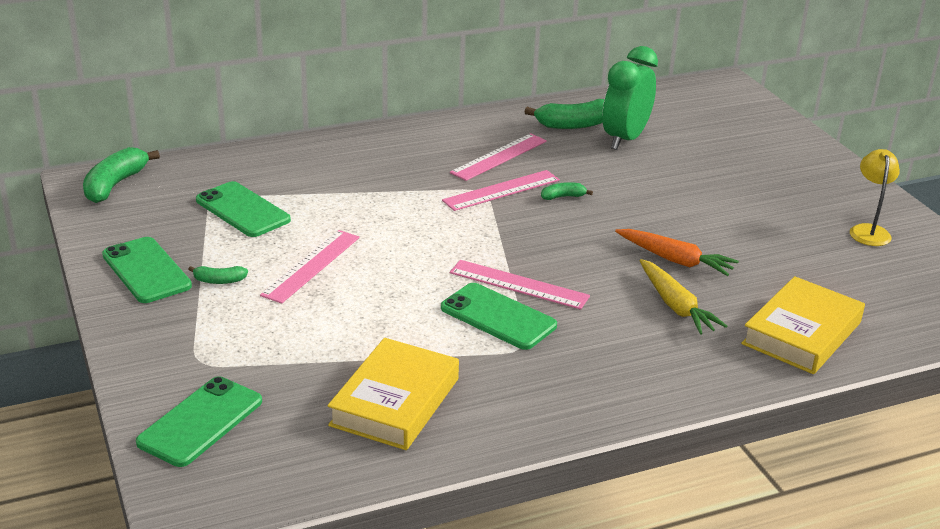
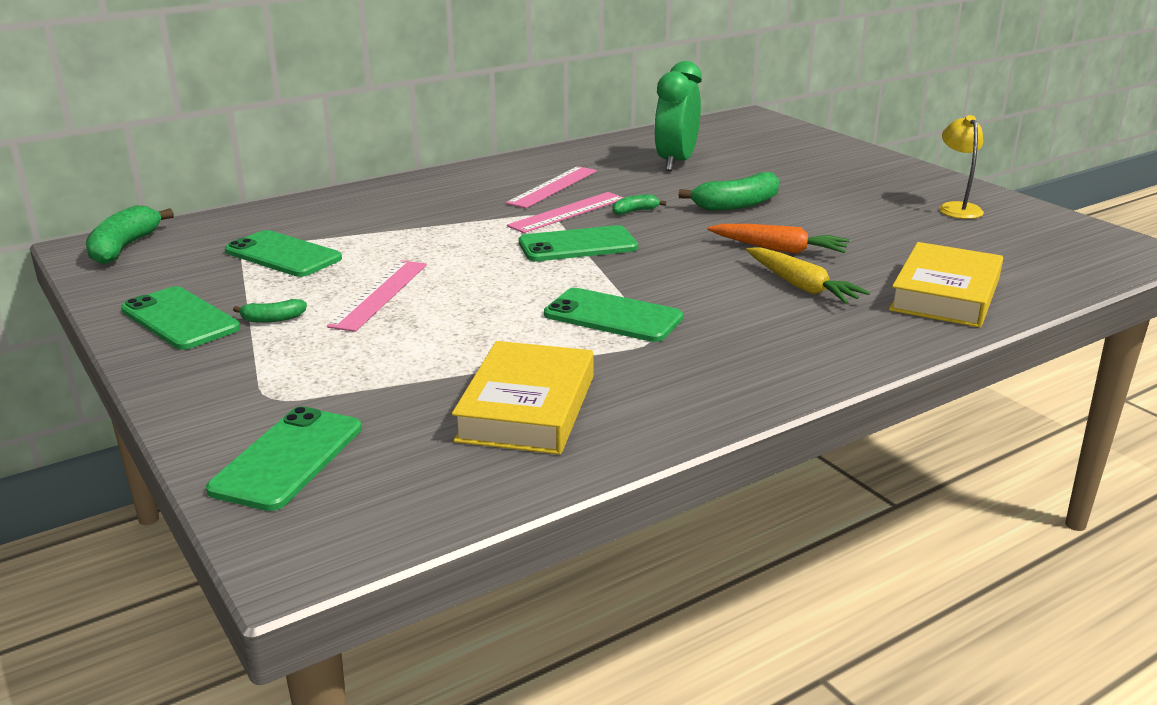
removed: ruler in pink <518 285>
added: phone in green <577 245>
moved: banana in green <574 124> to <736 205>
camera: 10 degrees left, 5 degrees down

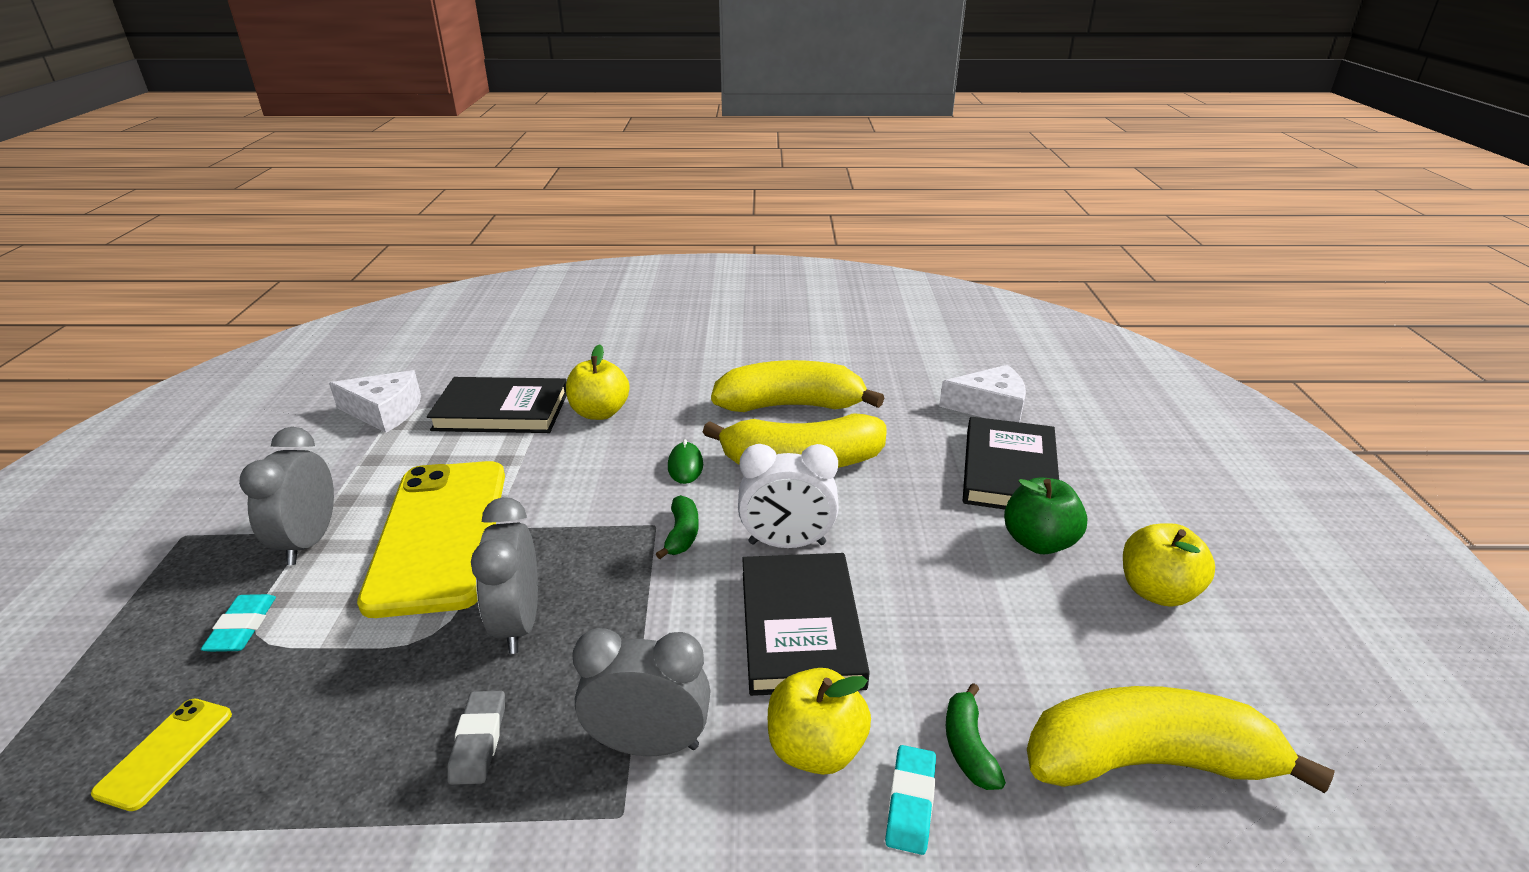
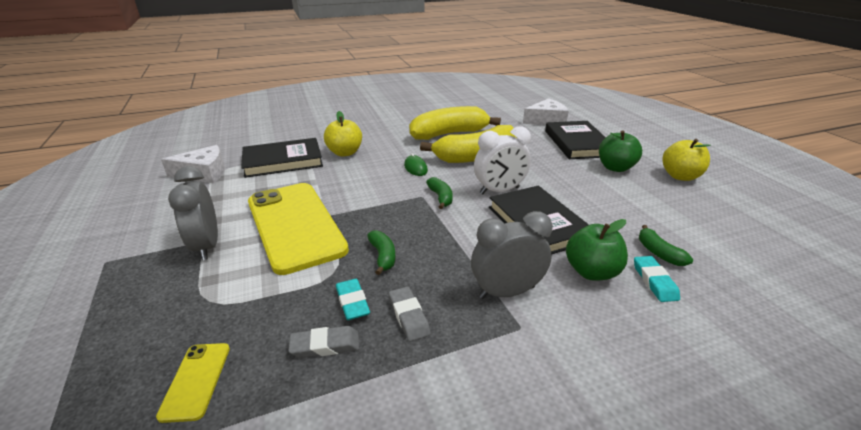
removed: banana in yellow <1147 761>
added: eraser in grey <325 345>
moved: eraser in turquoise <242 627> to <352 302>
replaced: clock in grey <518 623> to banana in green <383 256>
recoloured: apple in yellow <815 749> to apple in green <591 272>
camera: 20 degrees left, 0 degrees up

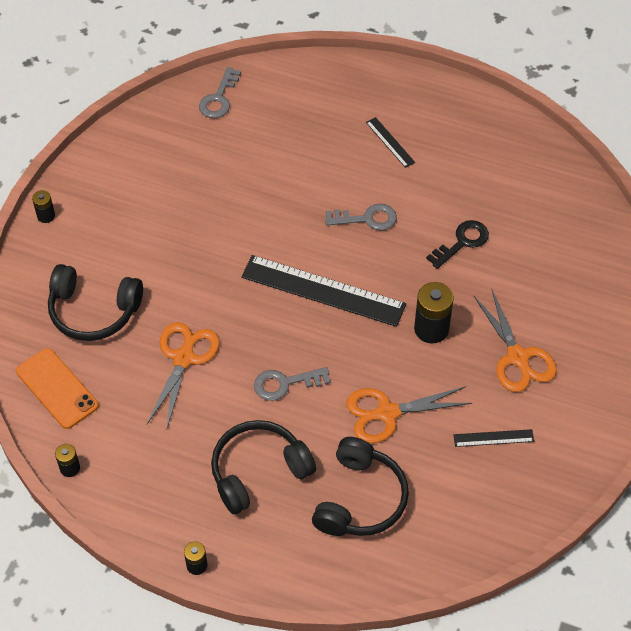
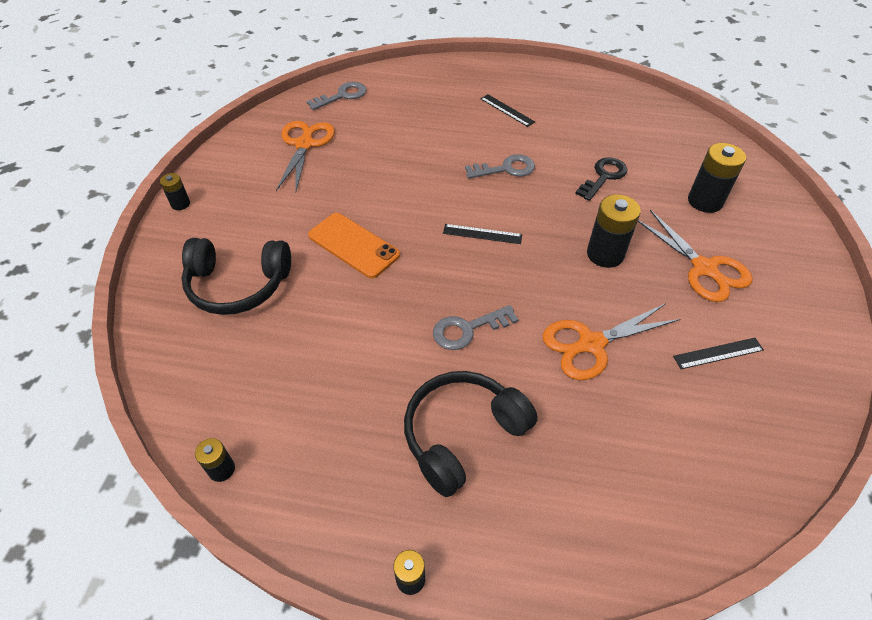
removed: headphones in black <360 499>
added: battery in black <705 201>
moved: phone in orange <57 388> to <353 245>; scissors in orange <184 357> to <305 144>
turned: key in grey <219 98> = <342 96> 135 degrees counterclockwise
resized: ruler in black <323 290> = <482 234> x0.45
camera: 10 degrees left, 5 degrees down

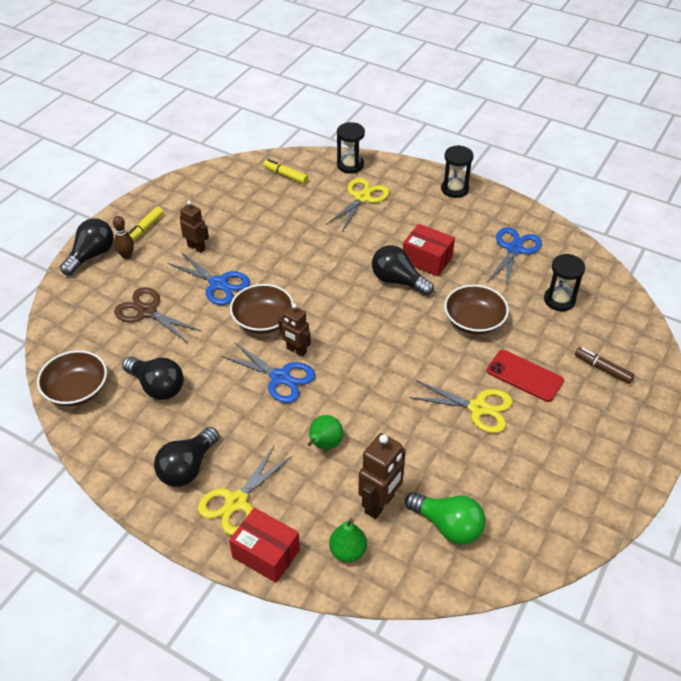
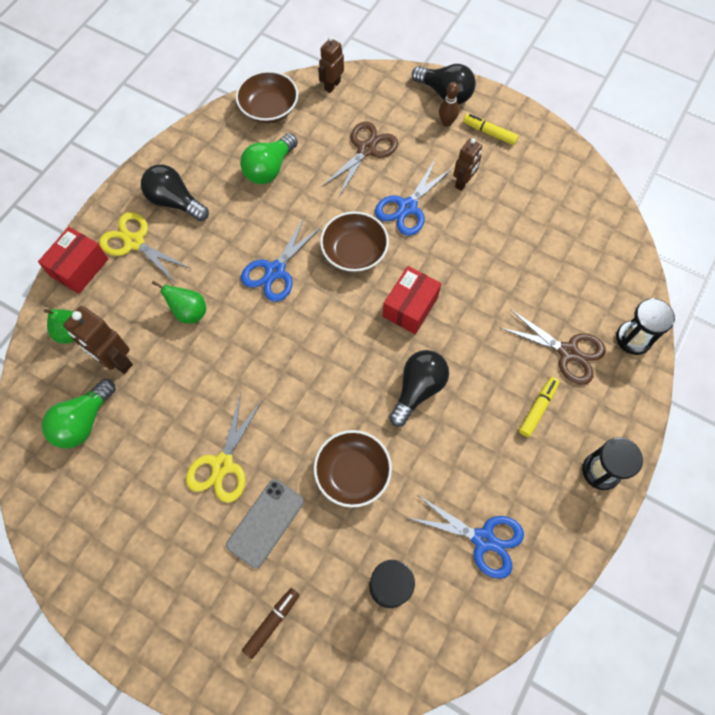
moved: marker in yellow <285 175> to <537 408>; robot in brown <296 350> to <332 85>; box in red <427 259> to <410 307>
recoloured: light bulb in black <157 386> to light bulb in green <269 169>; scissors in yellow <362 198> to scissors in brown <568 352>; phone in red <524 376> to phone in grey <265 523>
camera: 90 degrees right, 20 degrees up

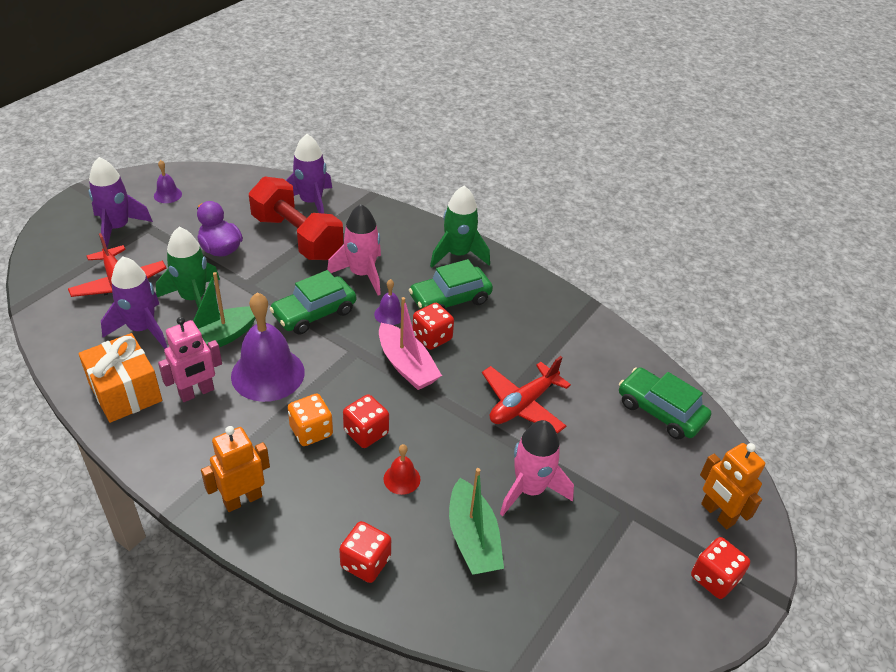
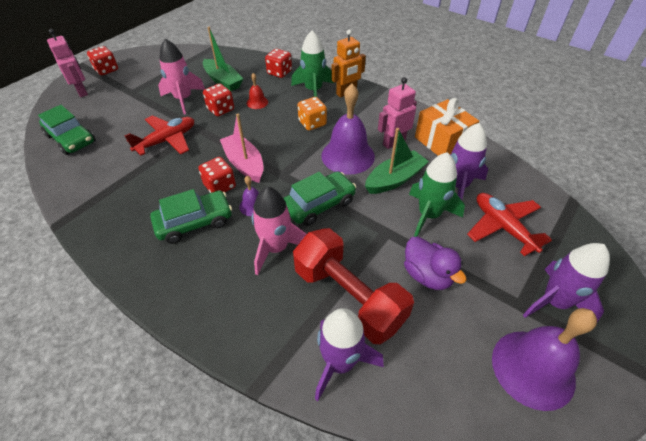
moved: dice in red <366 432> to <221 109>; rocket in green <458 254> to <313 91>
recoloured: robot in orange <717 514> to robot in pink <82 91>
turned: boat in green <473 538> = <223 81> 150 degrees clockwise
resized: bell in purple <167 195> = <533 368> x2.16
camera: 175 degrees left, 5 degrees up

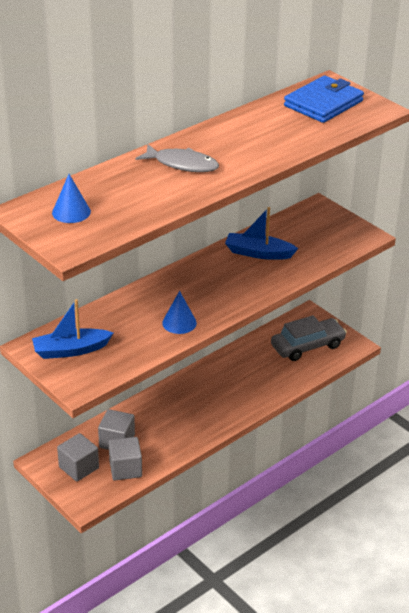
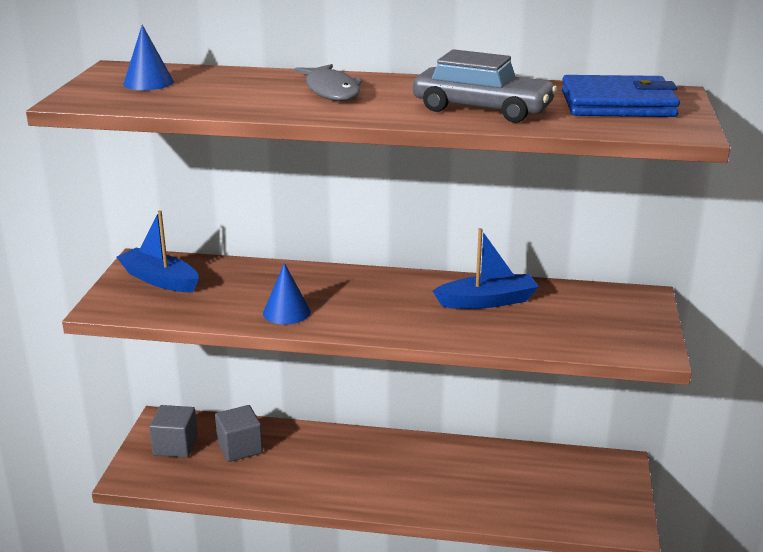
removed: cube in grey <125 469>
moved: car in grey <307 346> to <482 109>
turned: boat in blue <258 253> = <487 301> 105 degrees clockwise
camera: 50 degrees right, 10 degrees down

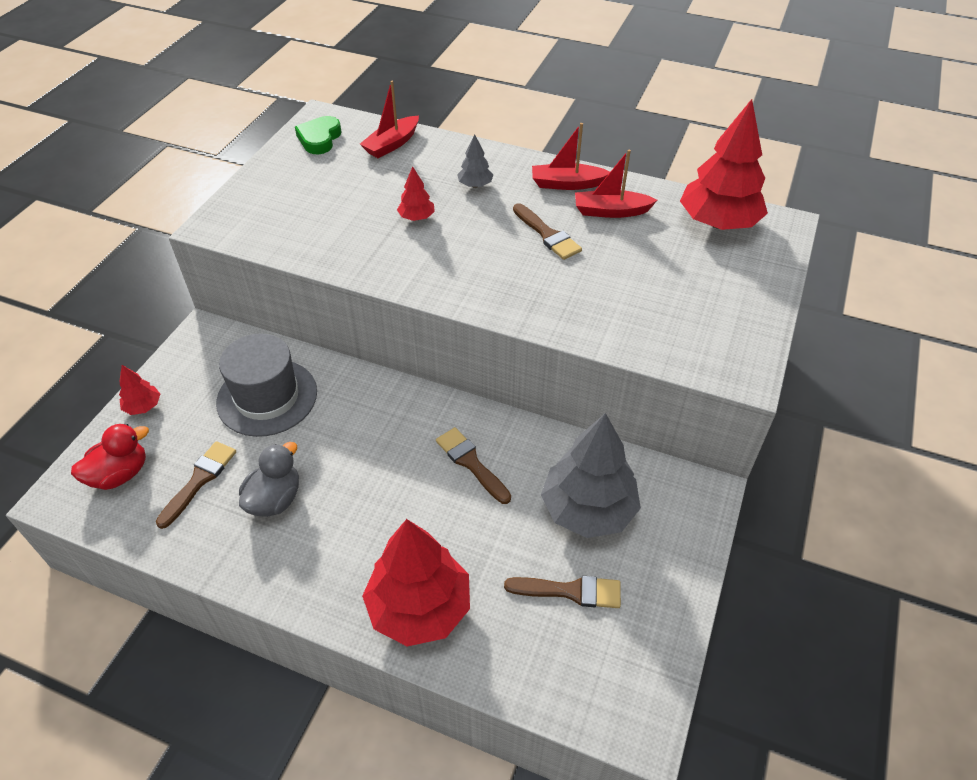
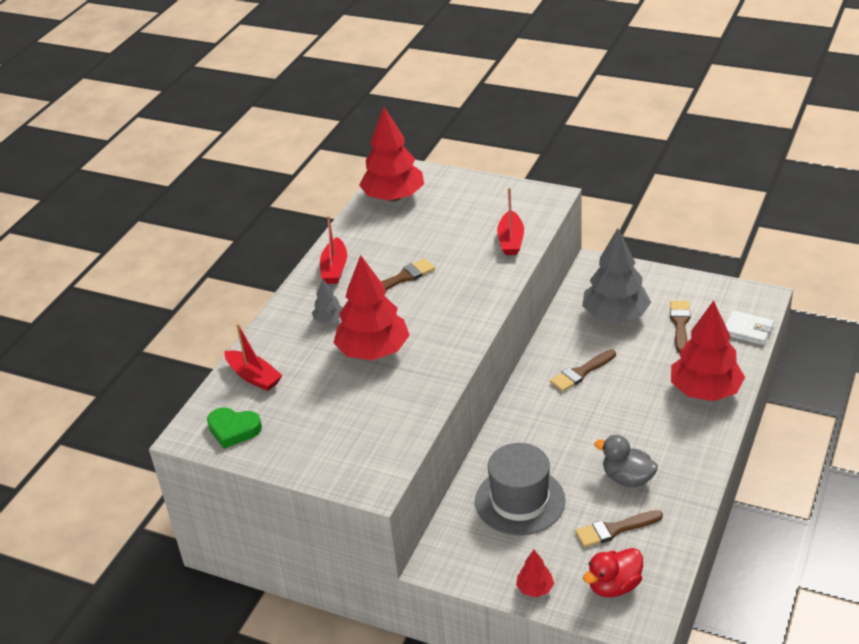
added: wallet in white <747 330>
moved: boat in red <610 211> to <511 240>
turned: duck in red <120 474> = <614 586> 90 degrees counterclockwise; brush in brown <199 480> = <614 529> 45 degrees counterclockwise
resized: tree in red <416 217> = <373 351> x2.22
camera: 85 degrees left, 10 degrees down

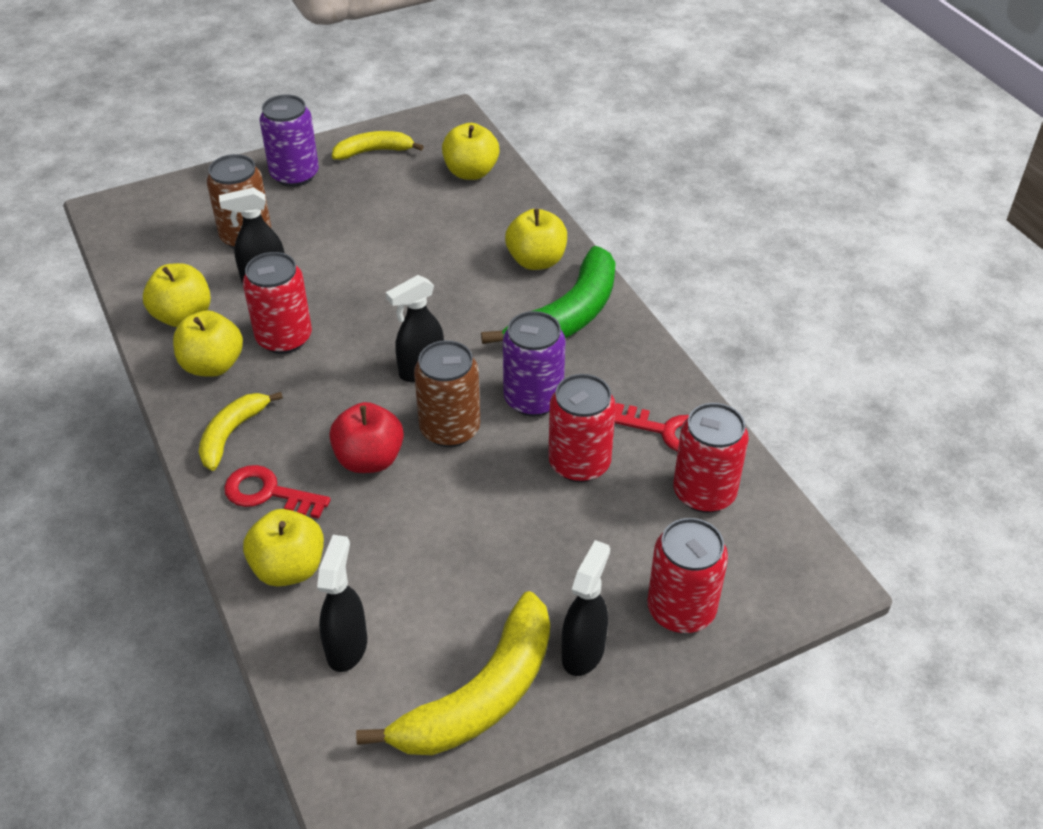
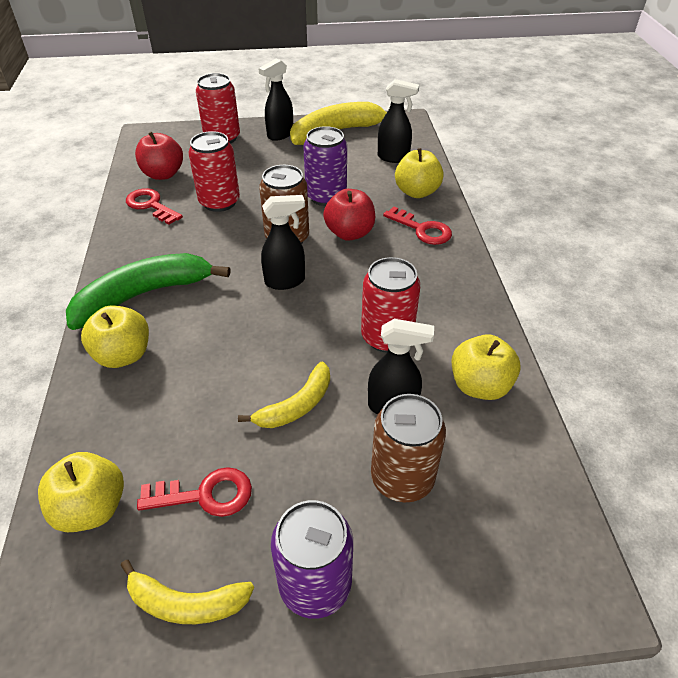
removed: apple in yellow <213 365>
added: key in red <206 494>
moved: banana in yellow <231 434> to <297 405>; can in purple <533 399> to <326 196>
replaced: can in red <704 493> to apple in red <163 174>
turned: spray bottle in black <347 647> = <393 158> 105 degrees counterclockwise
camera: 160 degrees left, 0 degrees up

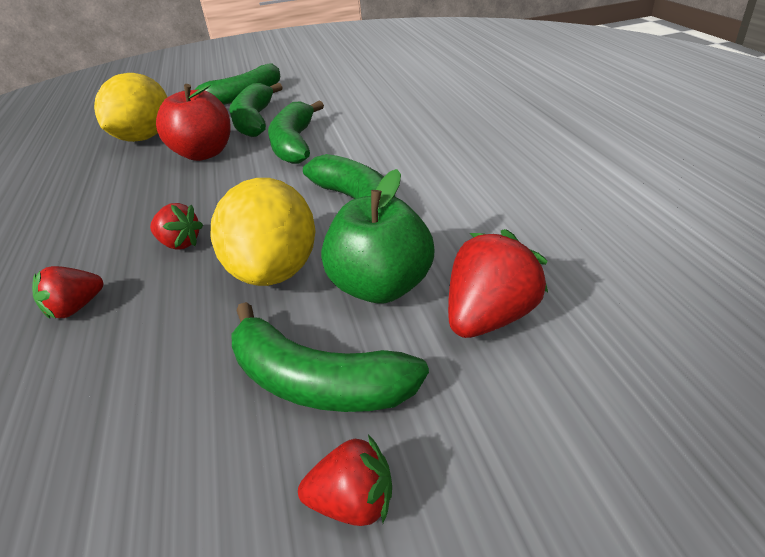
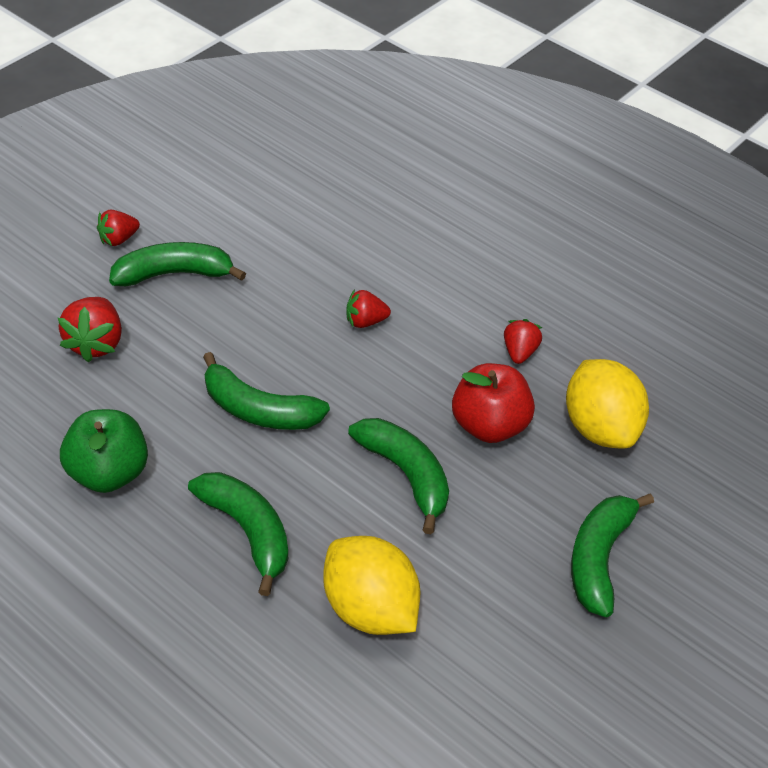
moved: strawberry in red <75 308> to <519 352>; lemon in yellow <274 271> to <370 609>; banana in green <254 121> to <247 531>; apple in green <381 287> to <108 473>
camera: 140 degrees right, 10 degrees up

